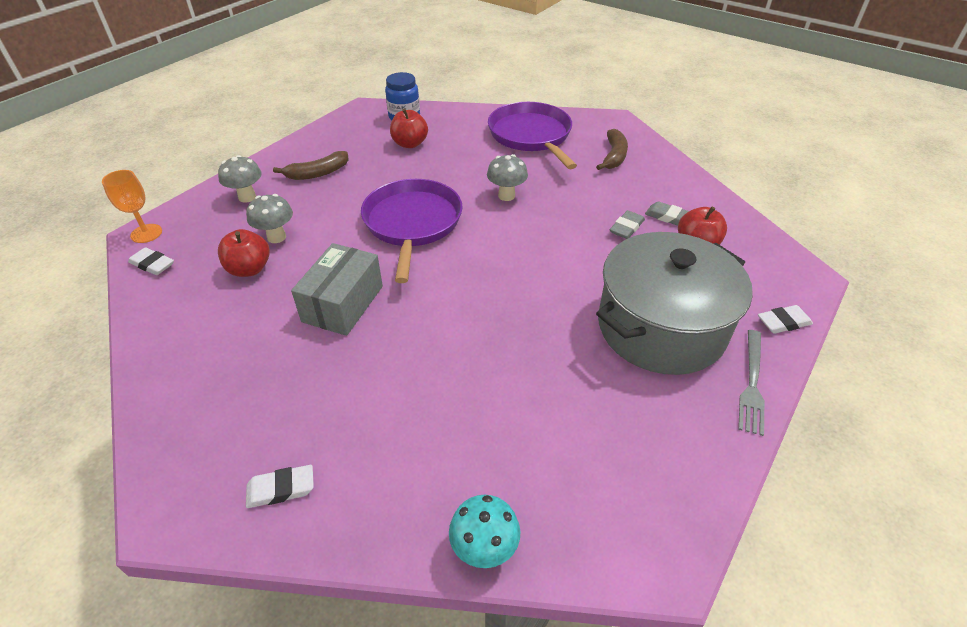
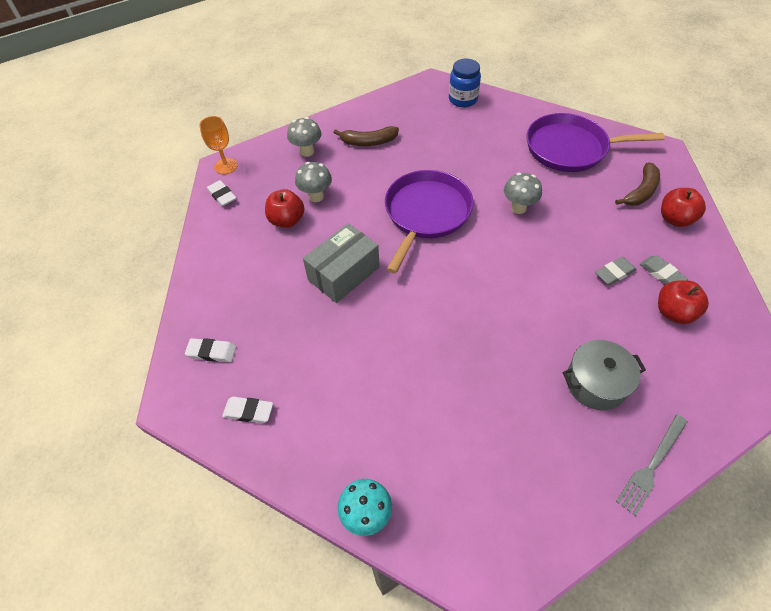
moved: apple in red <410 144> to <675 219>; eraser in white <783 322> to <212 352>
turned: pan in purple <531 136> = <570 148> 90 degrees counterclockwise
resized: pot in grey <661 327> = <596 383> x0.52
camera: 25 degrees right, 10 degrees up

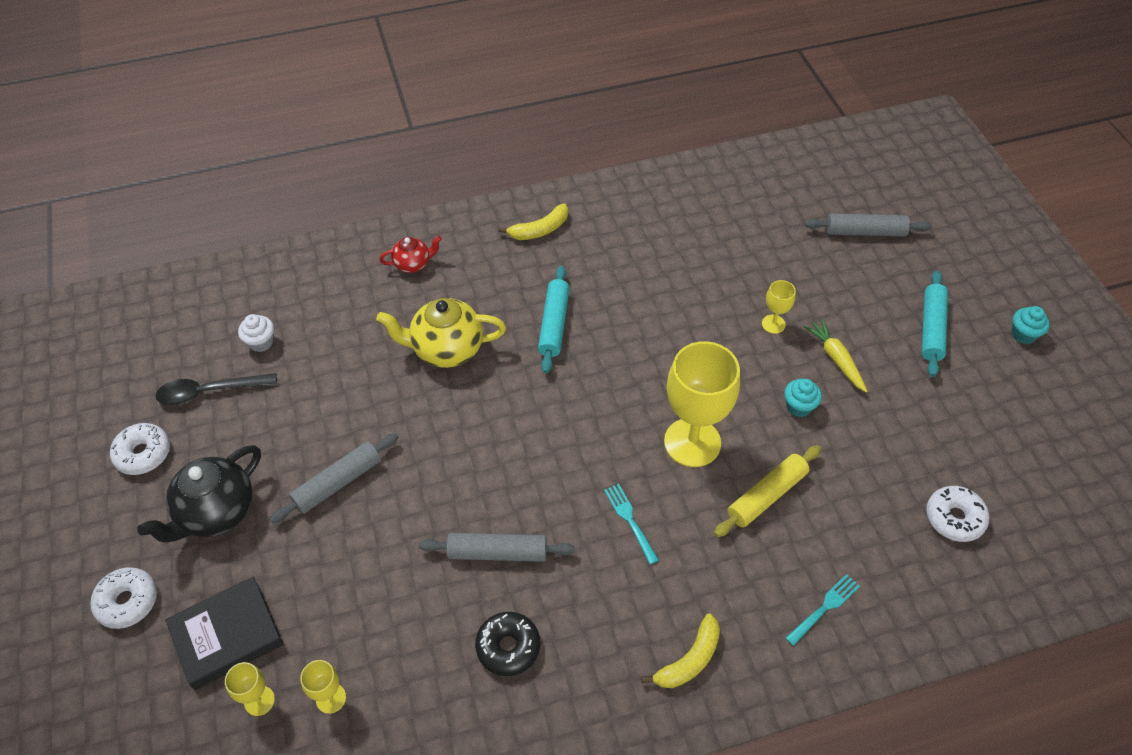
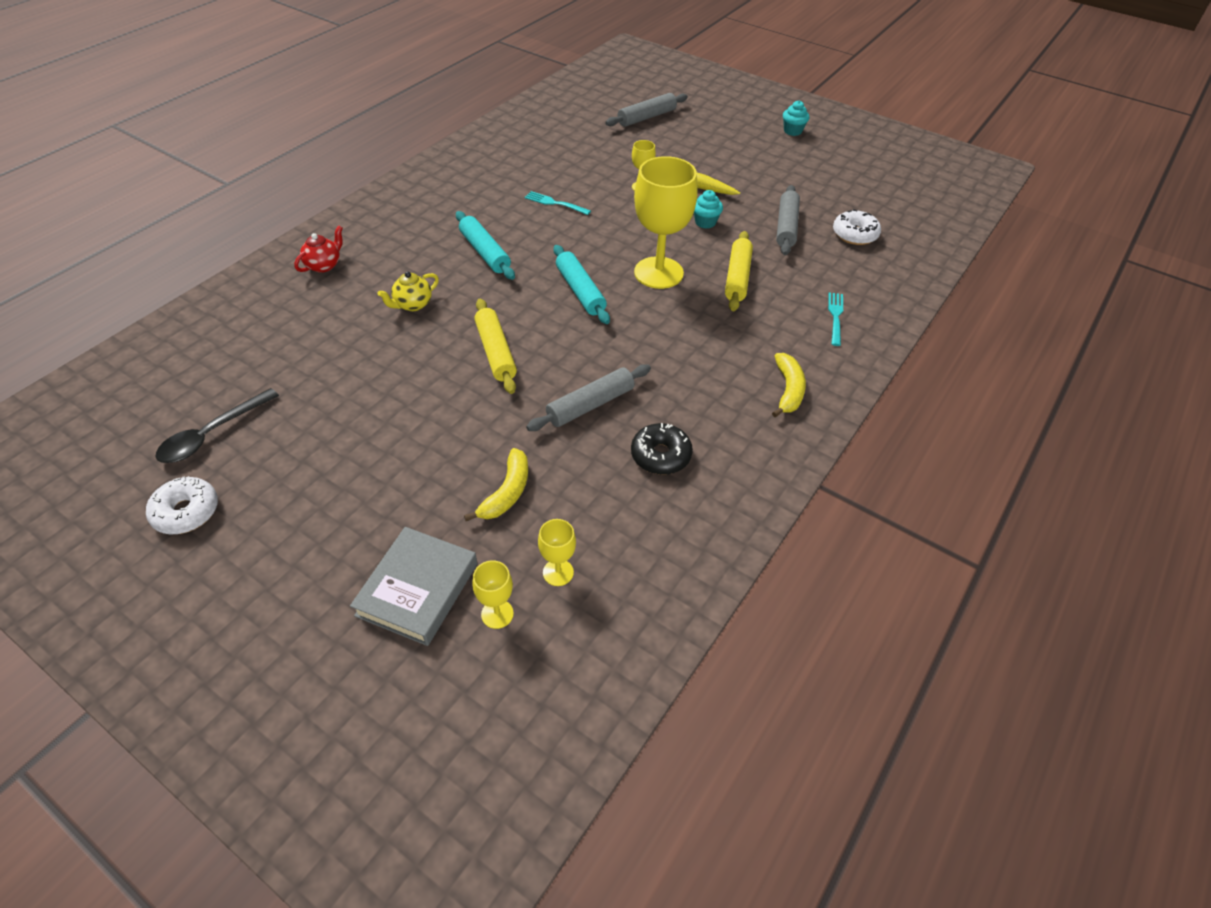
removed: donut in white <127 602>; teapot in black <216 512>; cupcake in white <261 342>
added: rolling pin in yellow <496 352>
moved: rolling pin in grey <338 483> to <786 227>; banana in yellow <539 230> to <507 492>; fork in turquoise <630 521> to <555 203>; rolling pin in turquoise <931 328> to <580 291>
recoloured: book in black <227 635> to book in grey <417 589>
resized: teapot in yellow <446 349> = <412 304> x0.55
camera: 40 degrees left, 5 degrees down

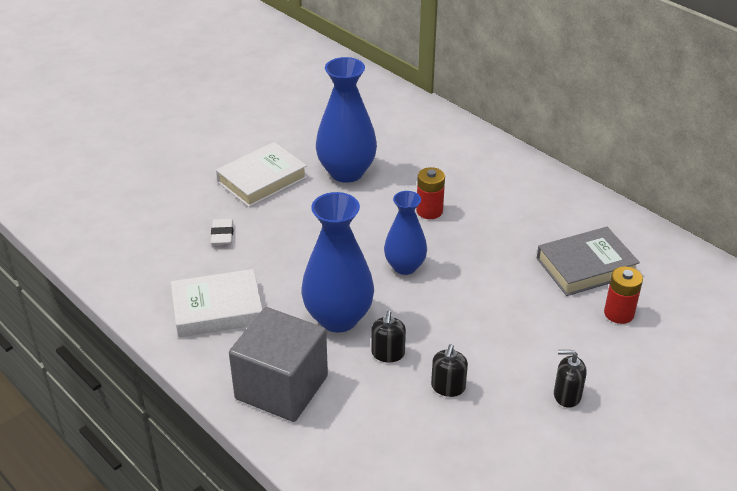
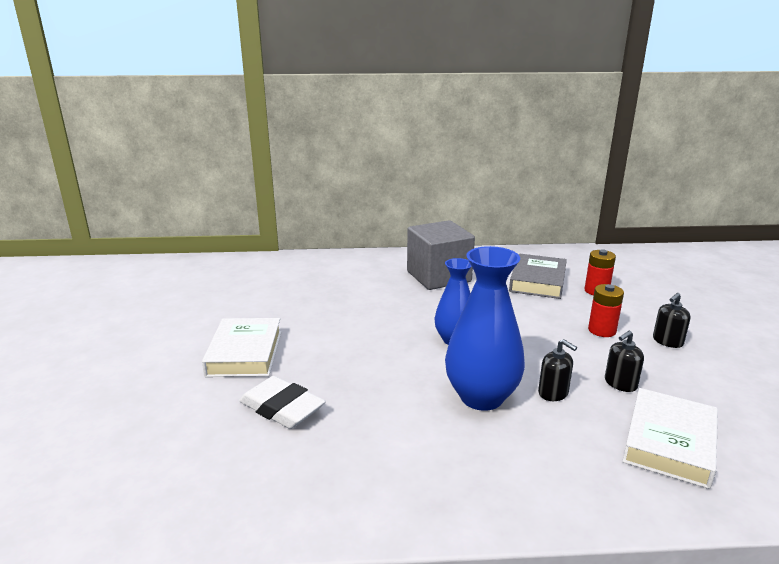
removed: vase in blue <346 172>
moved: book in white <217 309> to <669 443>; cube in grey <281 387> to <438 276>; battery in red <429 211> to <602 330>
turned: soap dispenser in black <448 387> = <620 383> 90 degrees clockwise
resized: eraser in white <222 235> = <282 408> x1.66
camera: 50 degrees left, 15 degrees down

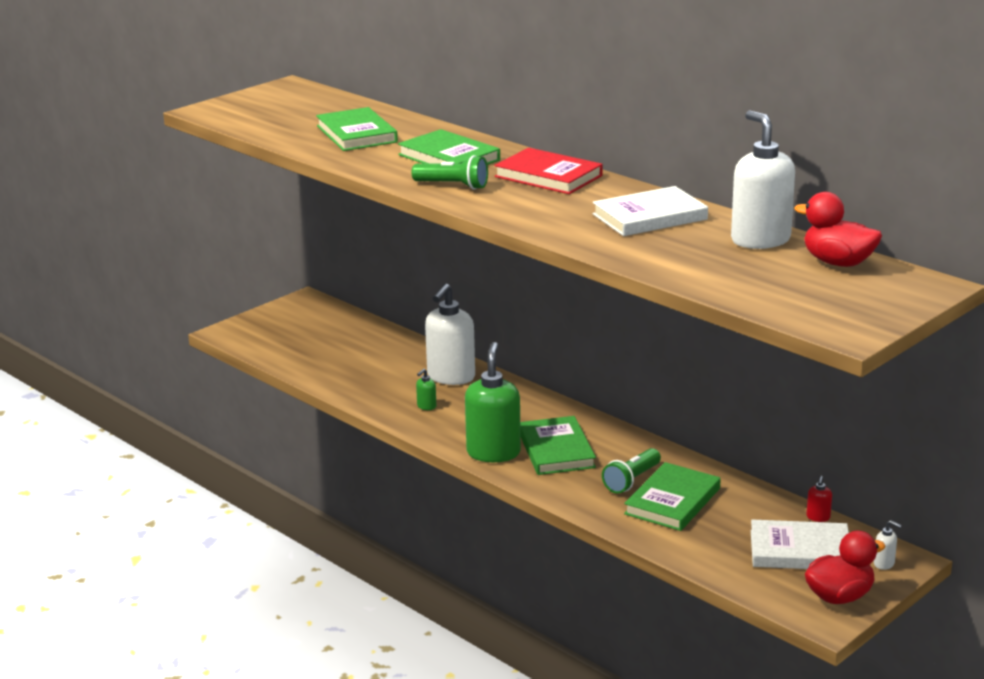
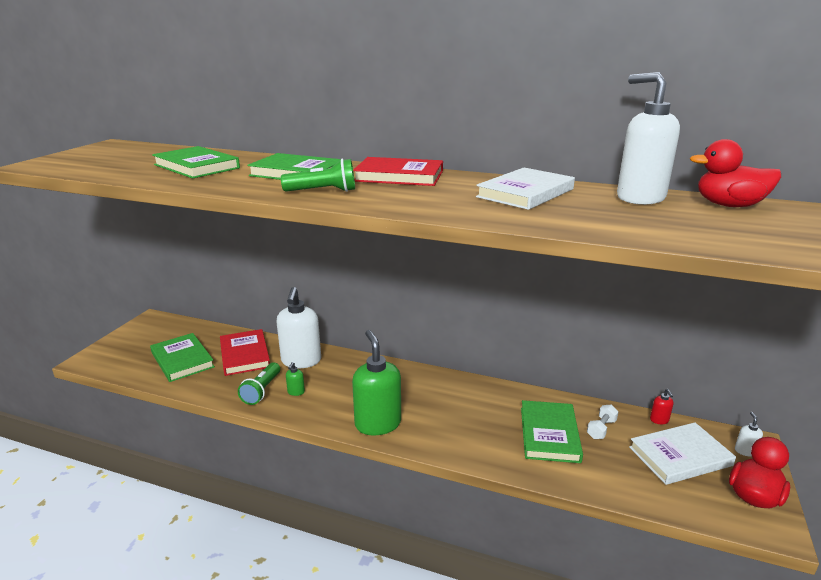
added: book in red <244 355>; dumbbell in white <601 429>
moved: book in green <556 450> to <182 360>; flashlight in green <632 480> to <262 391>
turned: soap dispenser in white <884 564> = <745 451> 90 degrees counterclockwise
camera: 25 degrees left, 0 degrees up

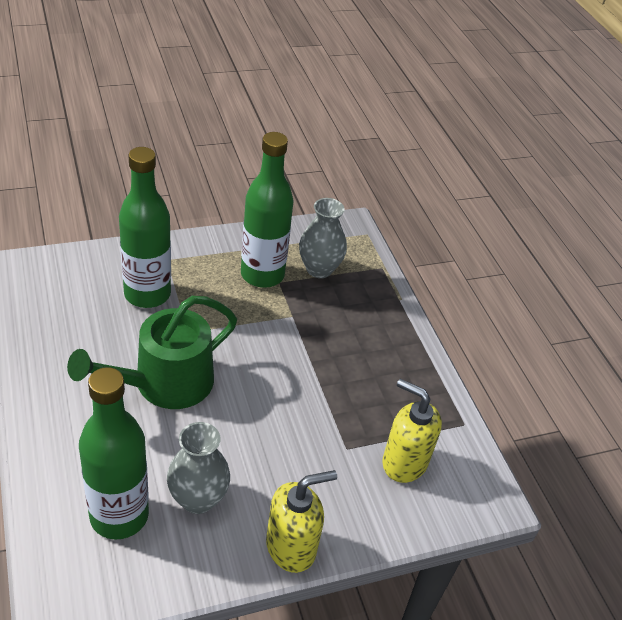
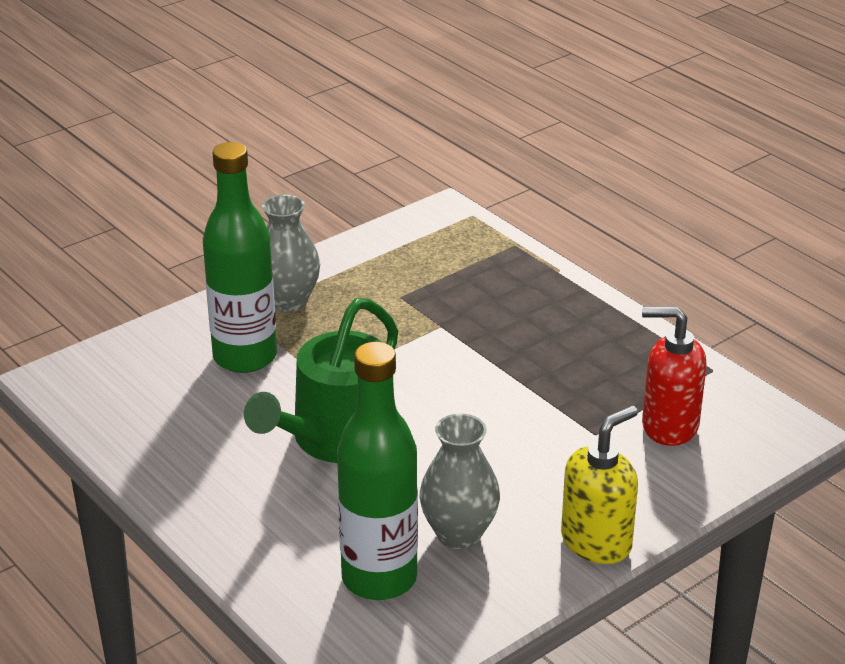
removed: bottle in green <262 275>
moved: vase in grey <319 269> to <288 301>
recoloured: soap dispenser in yellow <404 462> to soap dispenser in red <669 426>
camera: 15 degrees left, 10 degrees down

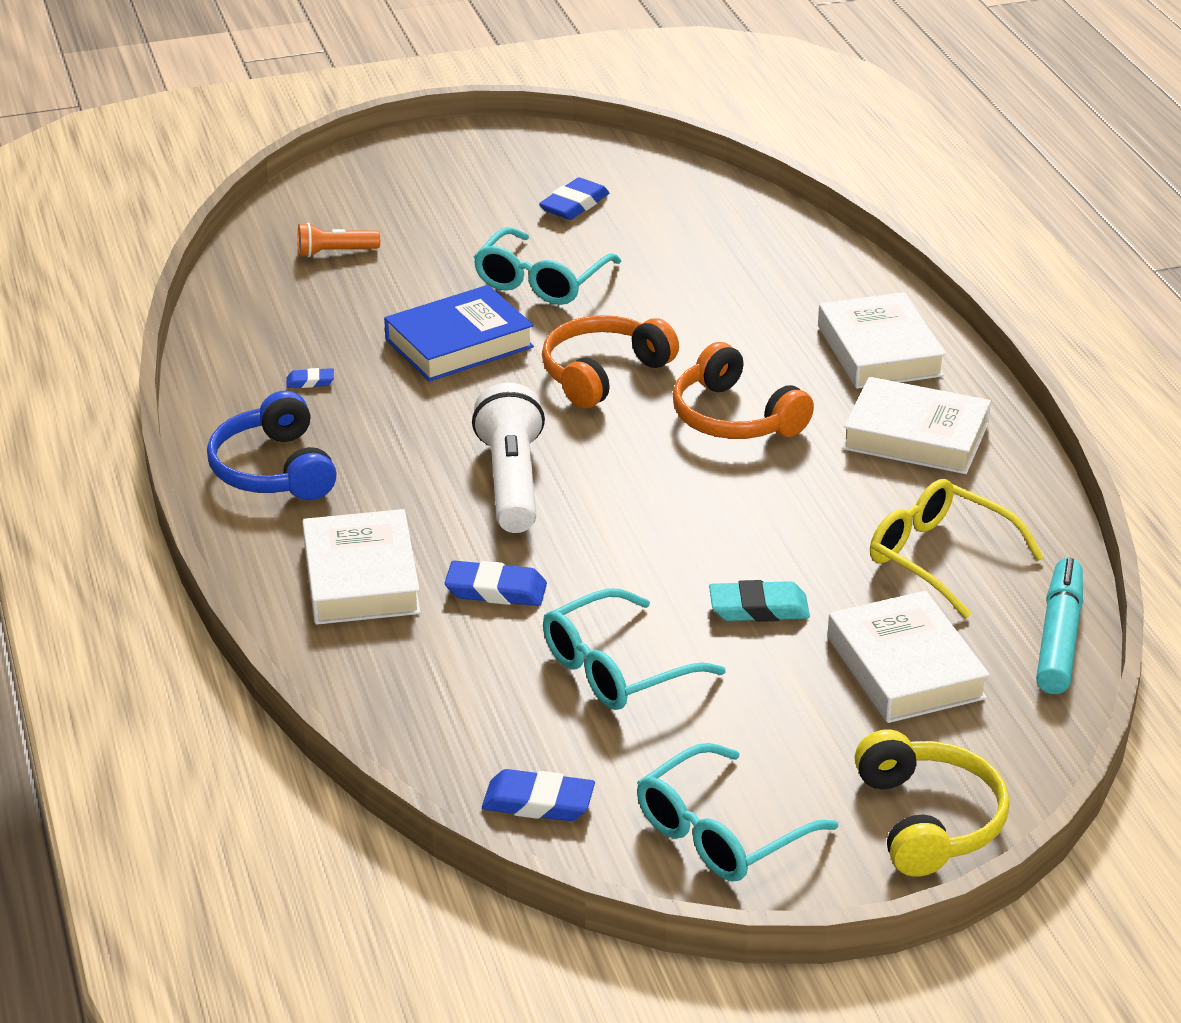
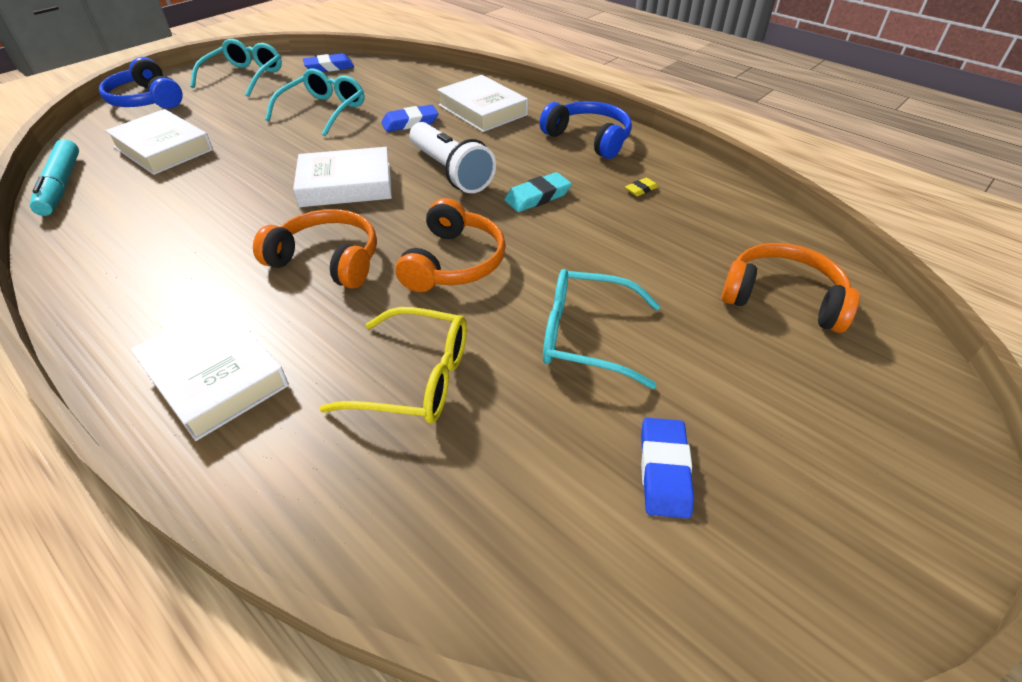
removed: book in blue <459 343>
moved: eraser in turquoise <758 608> to <537 197>; book in white <915 436> to <346 184>; glasses in yellow <939 557> to <415 378>
replaced: flashlight in orange <335 252> to headphones in orange <782 298>
recoloured: eraser in blue <310 382> to eraser in yellow <641 189>; headphones in yellow <929 820> to headphones in blue <146 100>
turned: glasses in turquoise <541 281> = <586 336> 75 degrees counterclockwise
camera: 150 degrees right, 10 degrees up

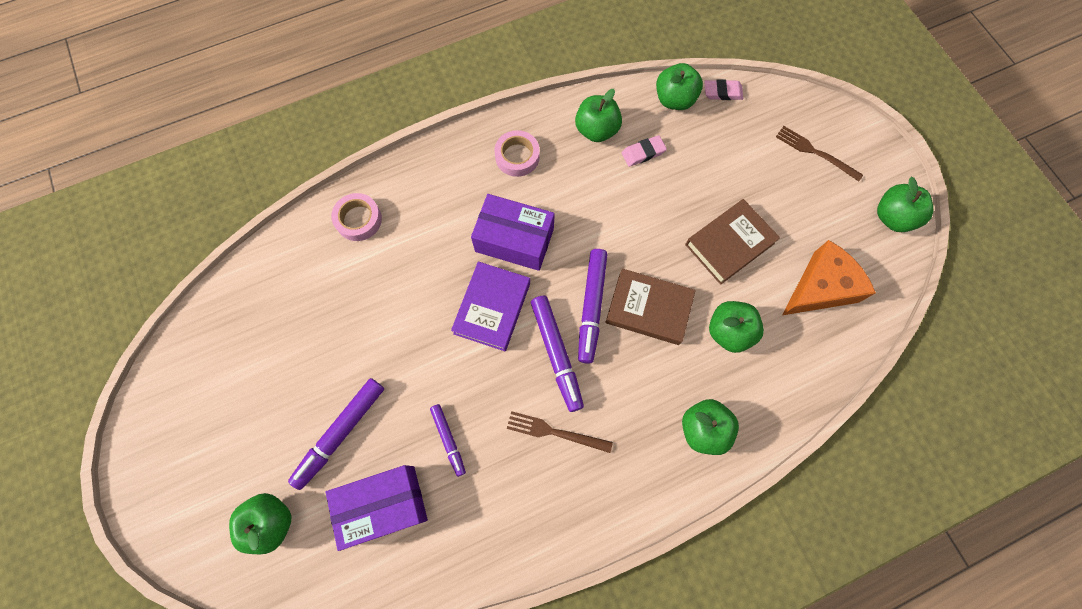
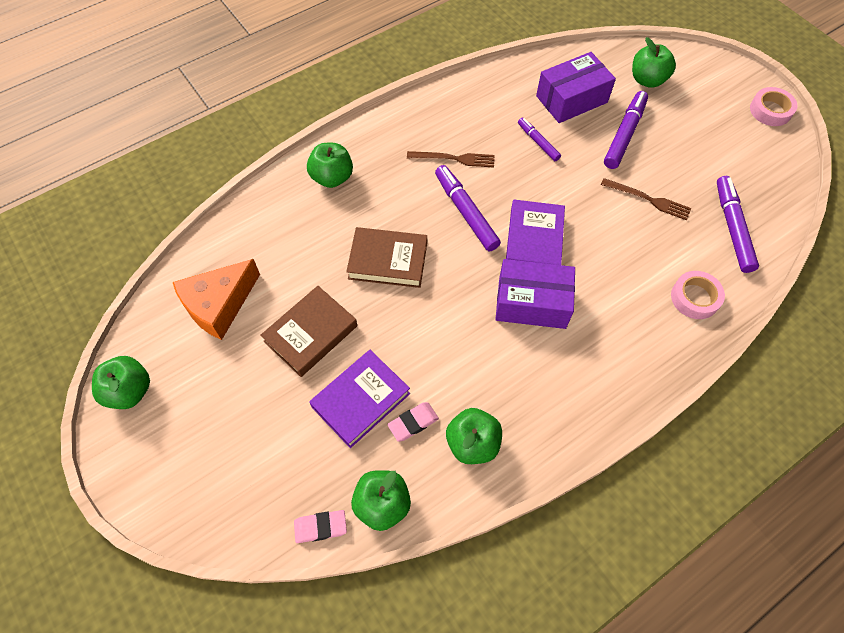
removed: apple in green <729 331>
added: book in purple <361 400>
moved: tape in pink <517 156> to <770 110>; marker in purple <591 307> to <732 228>; fork in brown <815 152> to <648 199>
camera: 170 degrees right, 10 degrees down

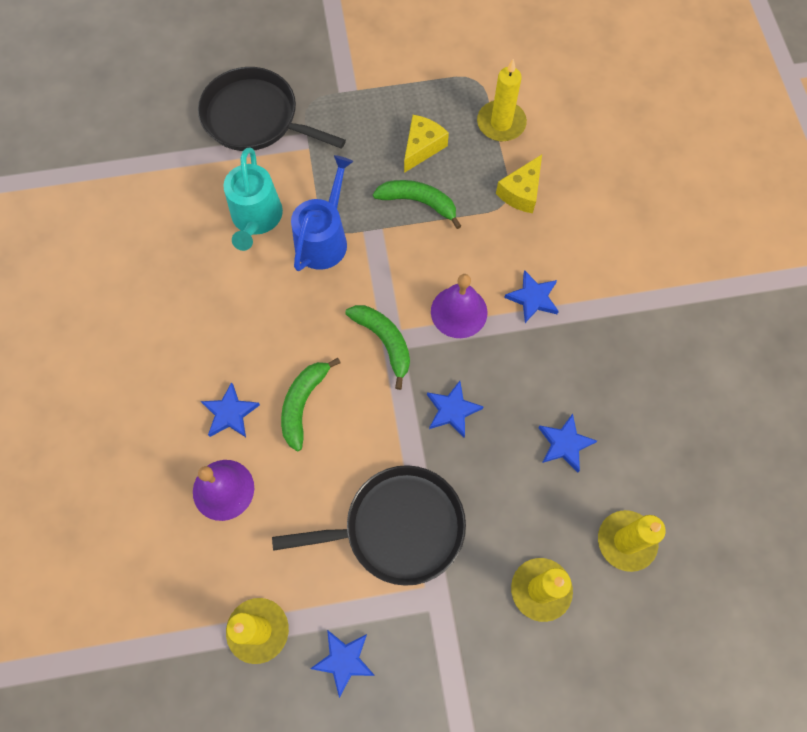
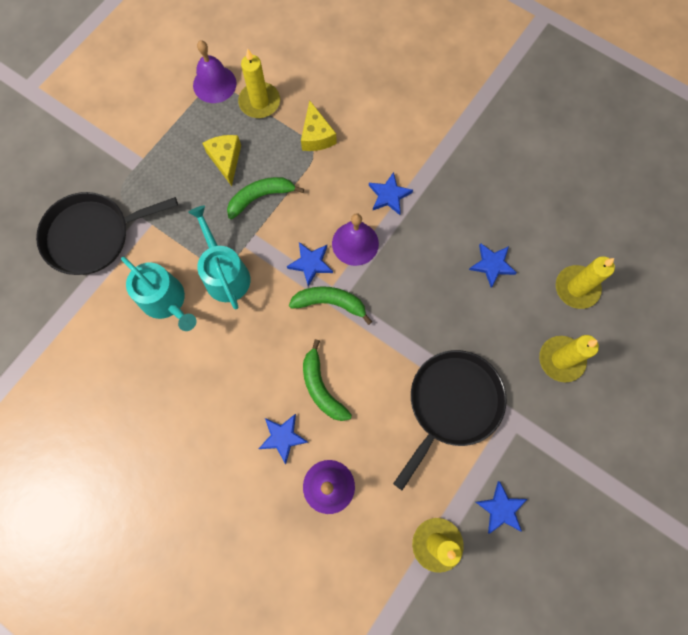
added: bell in purple <214 84>
moved: star in blue <452 410> to <310 263>
recoloured: watering can in blue <324 239> to watering can in turquoise <225 274>
camera: 45 degrees left, 5 degrees up

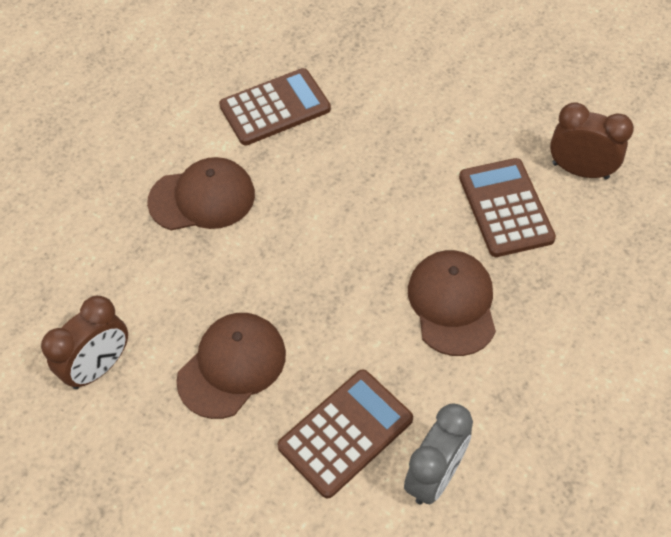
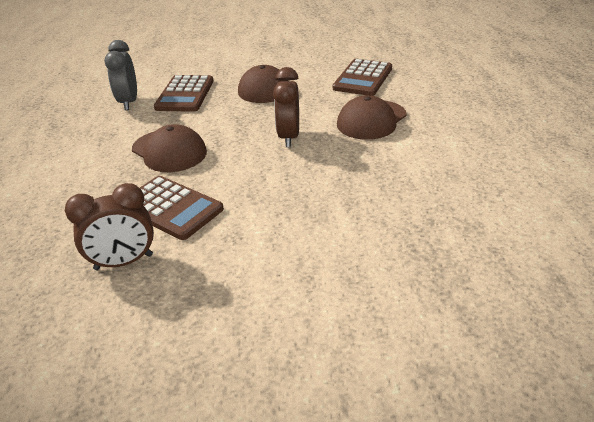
moved: clock in brown <99 367> to <289 137>; calculator in brown <275 108> to <363 78>
camera: 140 degrees right, 20 degrees down

